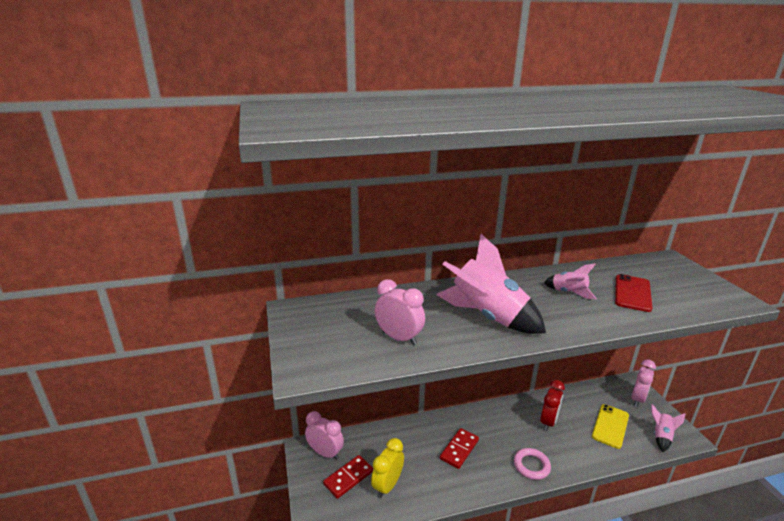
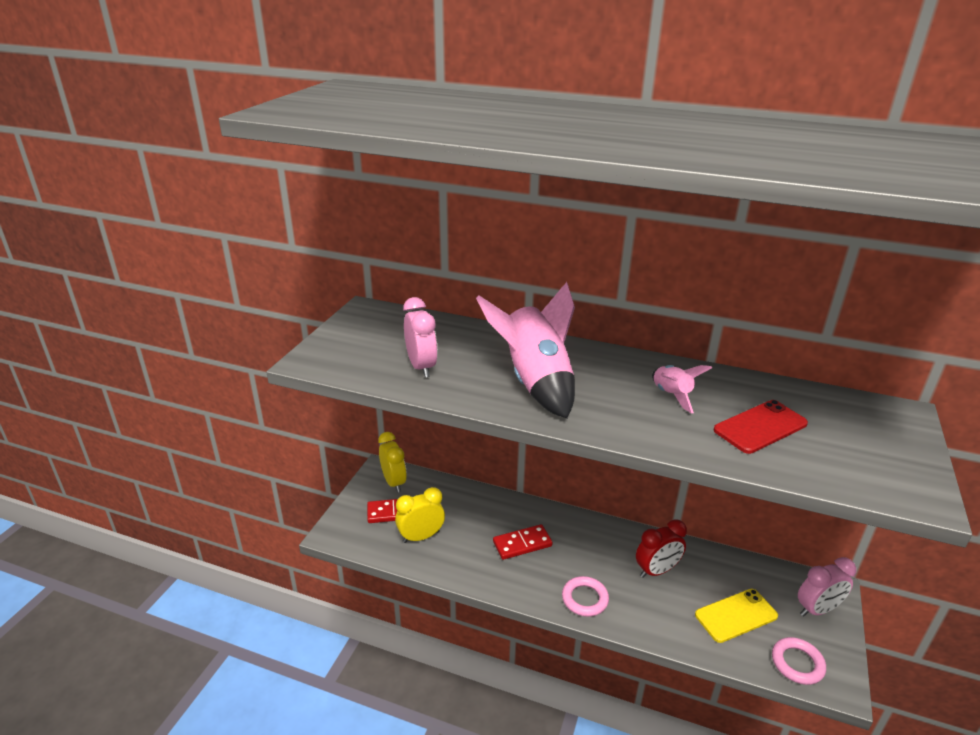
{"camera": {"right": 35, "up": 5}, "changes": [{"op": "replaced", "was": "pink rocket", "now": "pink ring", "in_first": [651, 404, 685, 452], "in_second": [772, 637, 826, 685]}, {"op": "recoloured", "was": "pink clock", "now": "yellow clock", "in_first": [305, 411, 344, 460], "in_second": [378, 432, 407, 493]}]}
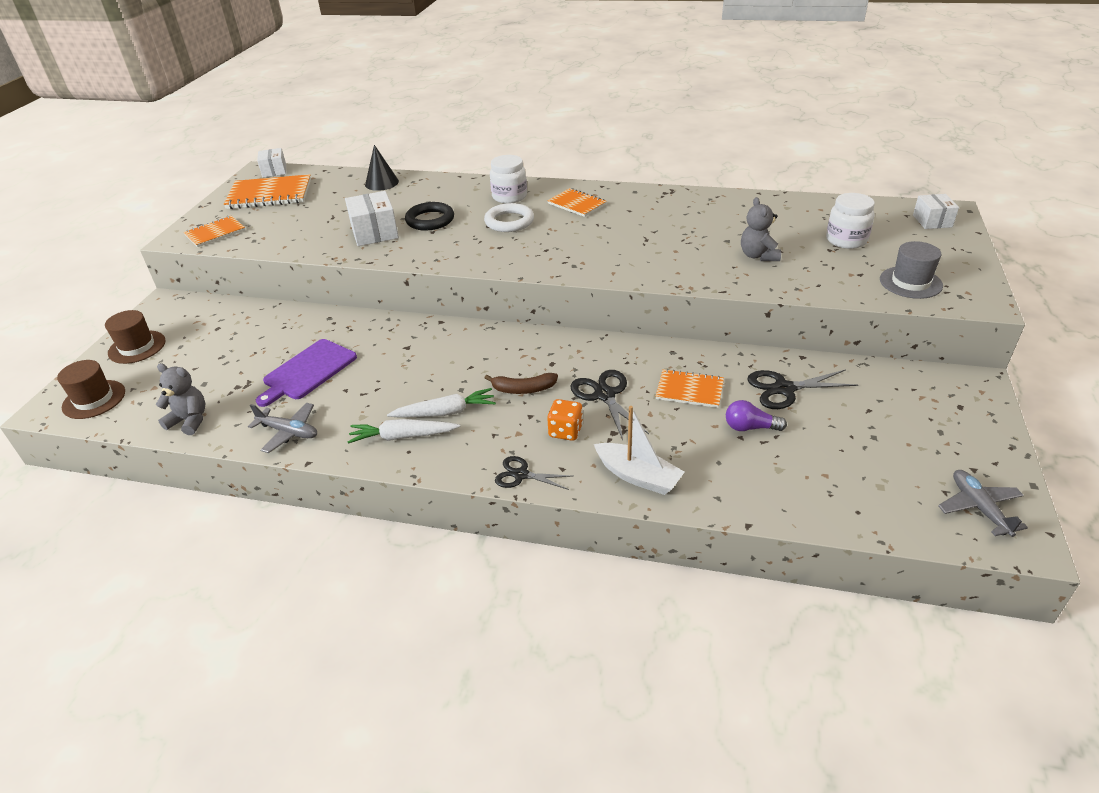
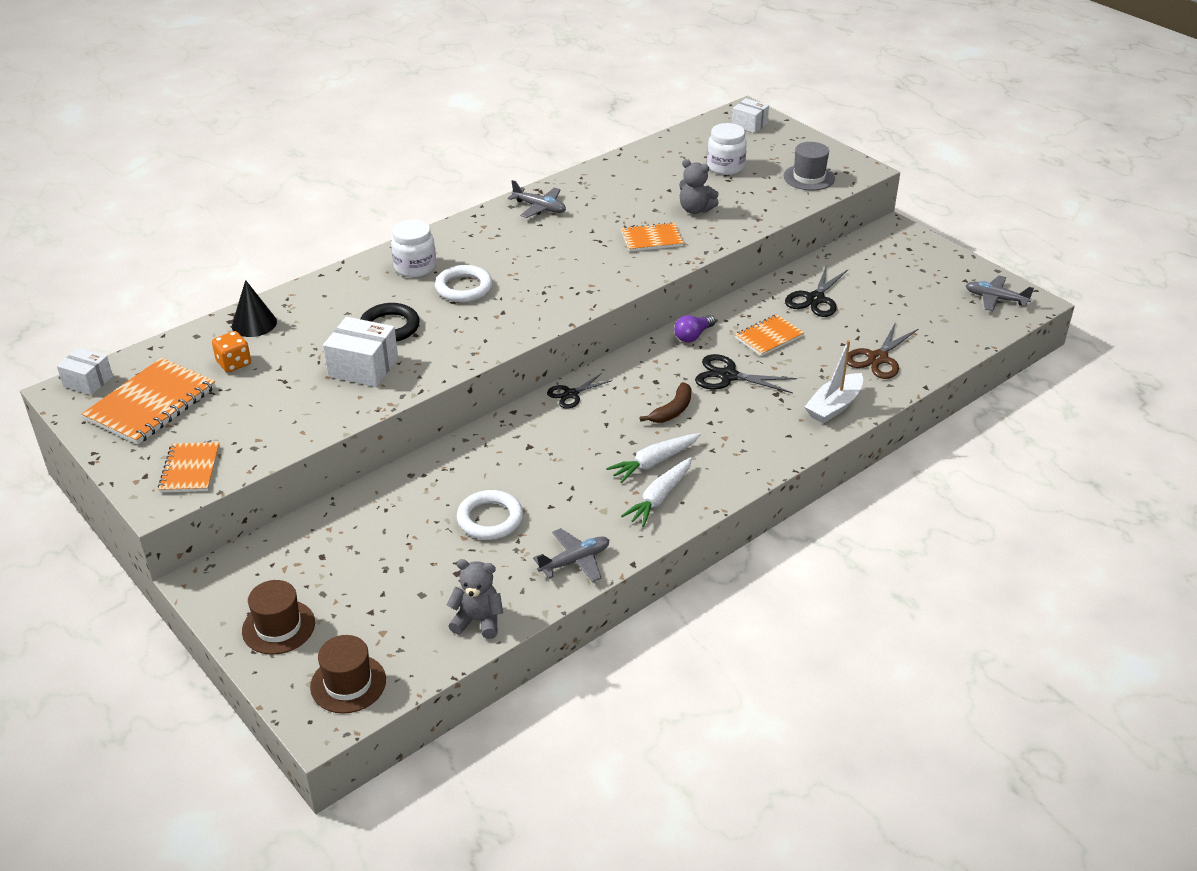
{"camera": {"right": -55, "up": 0}, "changes": [{"op": "added", "now": "grey plane", "in_second": [508, 180, 566, 218]}, {"op": "added", "now": "brown scissors", "in_second": [847, 322, 919, 379]}, {"op": "moved", "was": "black scissors", "in_first": [495, 456, 572, 490], "in_second": [547, 373, 613, 409]}, {"op": "moved", "was": "orange notebook", "in_first": [547, 188, 607, 217], "in_second": [621, 222, 684, 252]}, {"op": "moved", "was": "orange dice", "in_first": [547, 399, 583, 441], "in_second": [212, 331, 251, 372]}, {"op": "moved", "was": "purple light bulb", "in_first": [726, 400, 787, 431], "in_second": [674, 315, 715, 343]}, {"op": "replaced", "was": "purple cutting board", "now": "white ring", "in_first": [256, 339, 357, 407], "in_second": [457, 490, 523, 540]}, {"op": "turned", "was": "grey teddy bear", "in_first": [156, 363, 205, 435], "in_second": [447, 559, 503, 639], "clockwise": 45}, {"op": "turned", "was": "white carrot", "in_first": [387, 388, 496, 418], "in_second": [606, 433, 701, 483], "clockwise": -150}, {"op": "turned", "was": "white boat", "in_first": [594, 406, 684, 495], "in_second": [805, 340, 863, 424], "clockwise": 150}]}
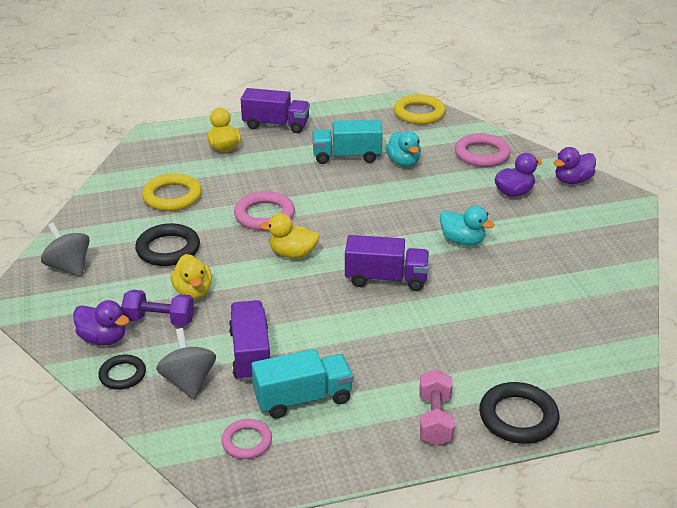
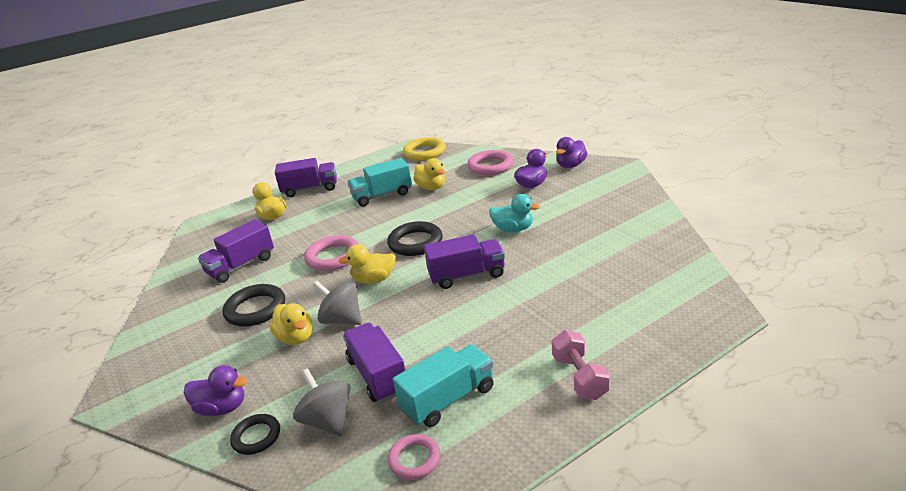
{"camera": {"right": -15, "up": -5}, "changes": [{"op": "removed", "was": "purple dumbbell", "in_first": [121, 290, 194, 326]}, {"op": "moved", "was": "grey spinning top", "in_first": [41, 222, 90, 277], "in_second": [313, 281, 362, 325]}, {"op": "moved", "was": "black ring", "in_first": [479, 382, 559, 444], "in_second": [387, 221, 443, 256]}, {"op": "replaced", "was": "yellow ring", "now": "purple truck", "in_first": [142, 173, 202, 211], "in_second": [198, 219, 274, 283]}, {"op": "recoloured", "was": "turquoise duck", "now": "yellow duck", "in_first": [385, 131, 421, 167], "in_second": [413, 158, 445, 190]}]}
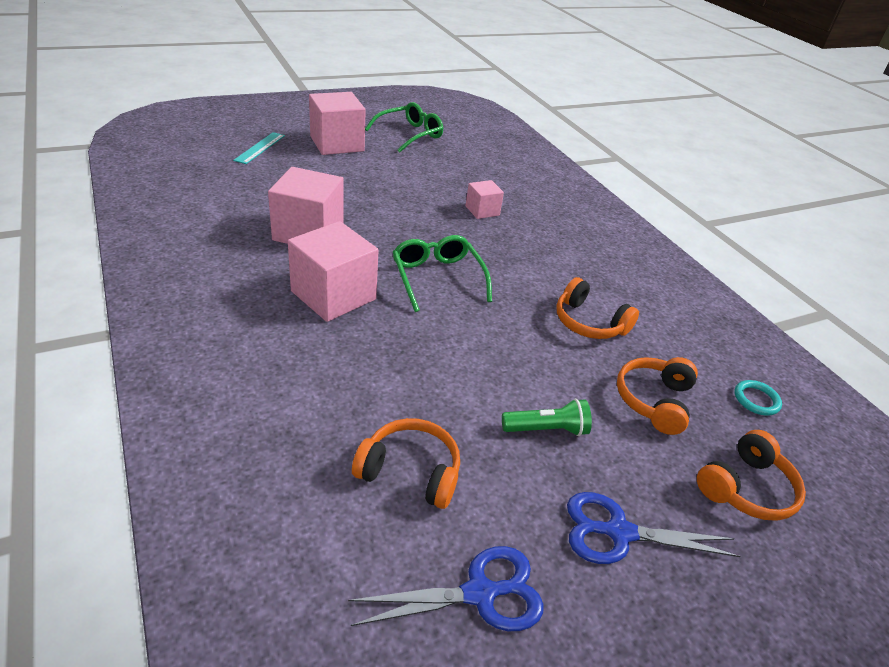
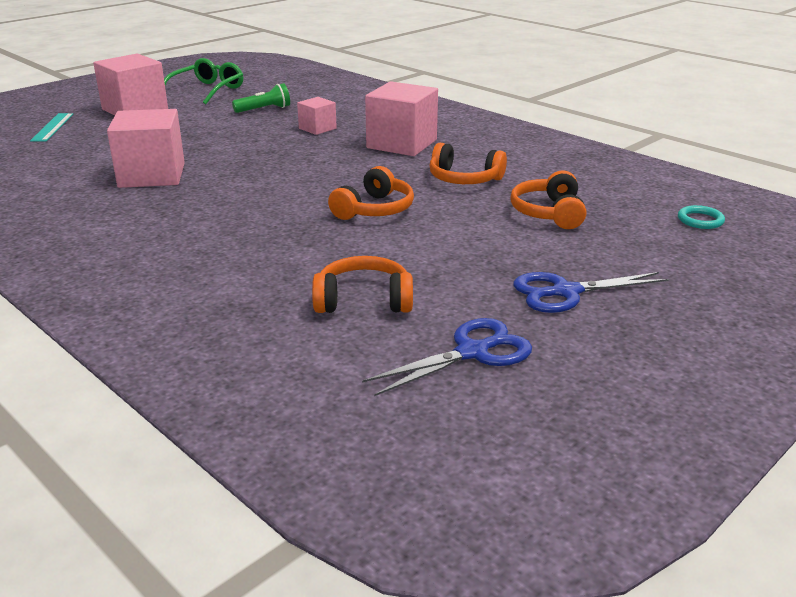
{"camera": {"right": -15, "up": -10}, "changes": [{"op": "removed", "was": "green glasses", "in_first": [393, 235, 492, 312]}, {"op": "moved", "was": "pink cube", "in_first": [288, 221, 378, 322], "in_second": [365, 81, 438, 156]}, {"op": "moved", "was": "green flashlight", "in_first": [502, 399, 592, 436], "in_second": [232, 83, 290, 113]}, {"op": "moved", "was": "orange headphones", "in_first": [697, 430, 806, 521], "in_second": [328, 166, 414, 220]}, {"op": "moved", "was": "turquoise ring", "in_first": [734, 380, 782, 416], "in_second": [678, 205, 725, 229]}]}
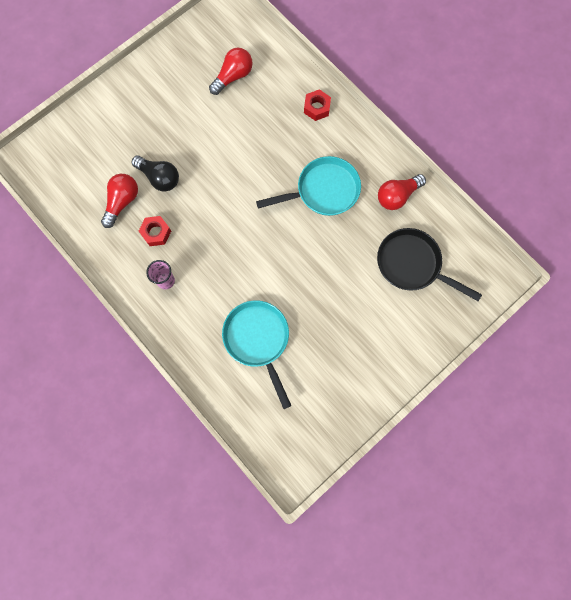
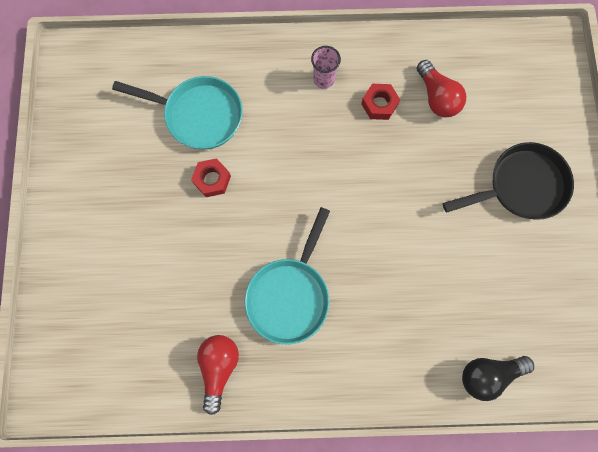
{"camera": {"right": 130, "up": 0}, "changes": [{"op": "removed", "was": "red light bulb", "in_first": [209, 48, 253, 95]}, {"op": "moved", "was": "black light bulb", "in_first": [132, 156, 179, 192], "in_second": [462, 356, 534, 401]}, {"op": "moved", "was": "red nut", "in_first": [304, 89, 331, 121], "in_second": [191, 158, 231, 197]}, {"op": "moved", "was": "black pan", "in_first": [377, 228, 482, 301], "in_second": [443, 142, 574, 220]}]}
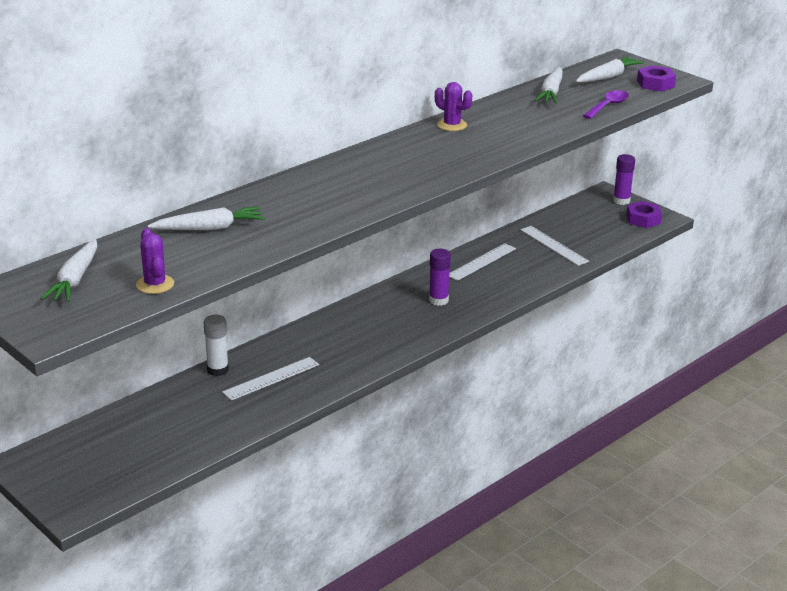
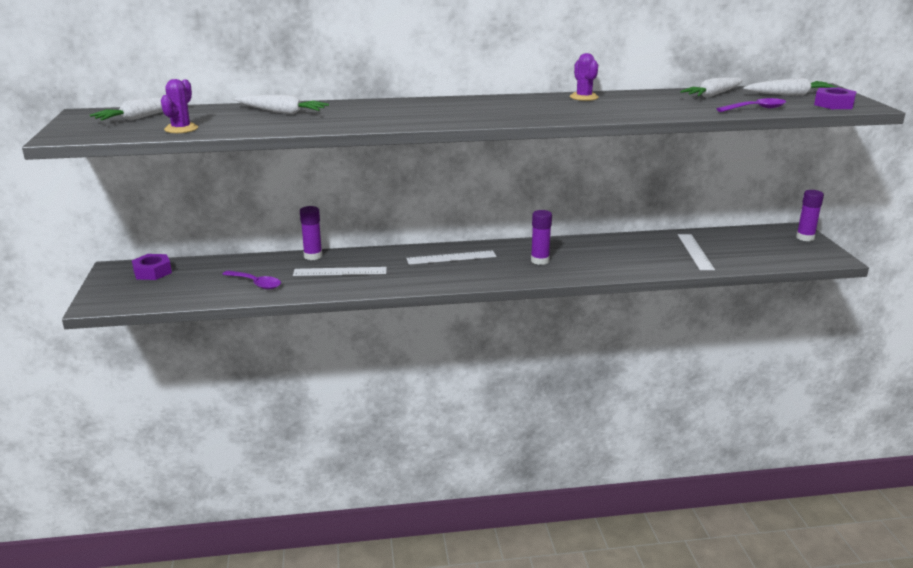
{"camera": {"right": 35, "up": -5}, "changes": [{"op": "added", "now": "purple spoon", "in_second": [222, 270, 281, 289]}, {"op": "moved", "was": "white ruler", "in_first": [449, 243, 516, 281], "in_second": [406, 250, 496, 265]}, {"op": "moved", "was": "purple nut", "in_first": [626, 201, 662, 228], "in_second": [132, 254, 172, 280]}, {"op": "recoloured", "was": "white glue stick", "now": "purple glue stick", "in_first": [203, 315, 229, 376], "in_second": [300, 206, 322, 260]}]}
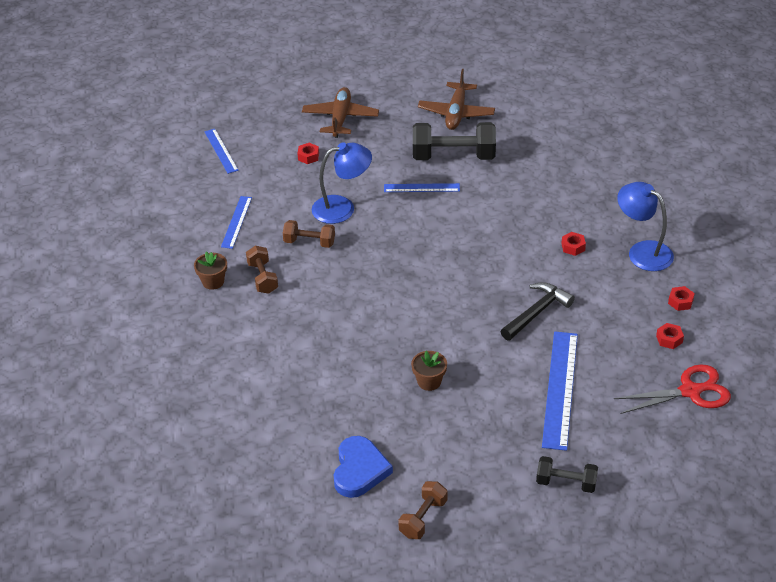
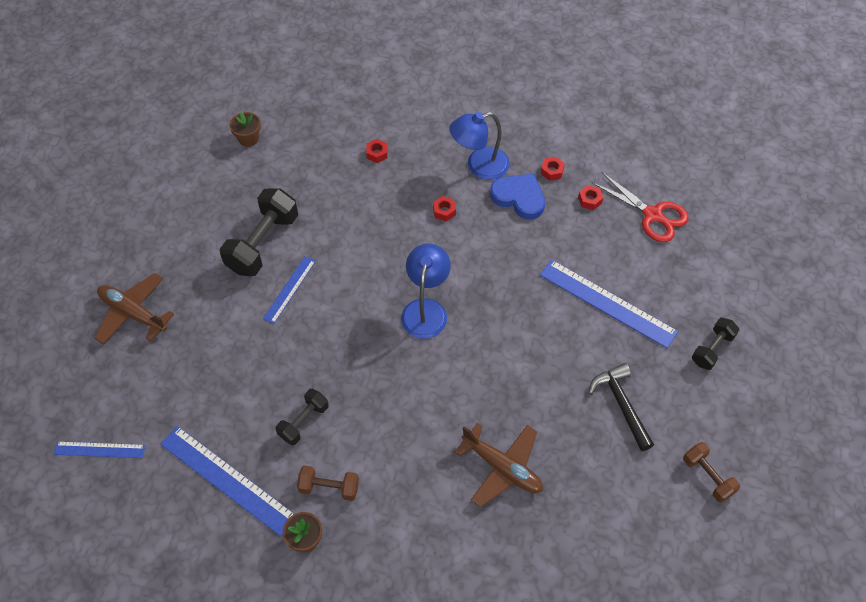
{"camera": {"right": -65, "up": 15}, "changes": [{"op": "moved", "was": "red nut", "in_first": [297, 143, 319, 164], "in_second": [366, 139, 388, 163]}, {"op": "moved", "was": "blue lamp", "in_first": [312, 142, 372, 224], "in_second": [401, 244, 451, 339]}, {"op": "moved", "was": "blue heart", "in_first": [334, 436, 393, 498], "in_second": [490, 174, 545, 219]}, {"op": "moved", "was": "brown flower pot", "in_first": [411, 351, 447, 391], "in_second": [230, 112, 261, 147]}, {"op": "moved", "was": "brown plane", "in_first": [418, 69, 495, 130], "in_second": [455, 423, 543, 507]}, {"op": "moved", "was": "black hammer", "in_first": [501, 282, 575, 341], "in_second": [589, 363, 654, 451]}, {"op": "recoloured", "was": "brown dumbbell", "now": "black dumbbell", "in_first": [283, 220, 335, 248], "in_second": [276, 389, 329, 445]}, {"op": "turned", "was": "red scissors", "in_first": [614, 364, 731, 414], "in_second": [592, 172, 689, 242], "clockwise": 120}, {"op": "resized", "was": "blue ruler", "in_first": [221, 196, 252, 249], "in_second": [160, 426, 294, 536], "ratio": 1.77}]}
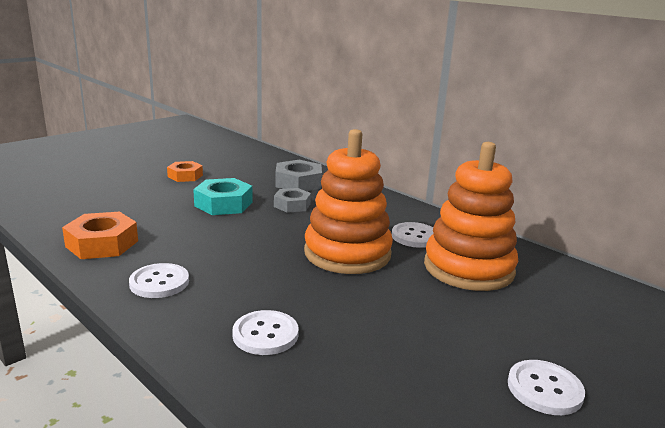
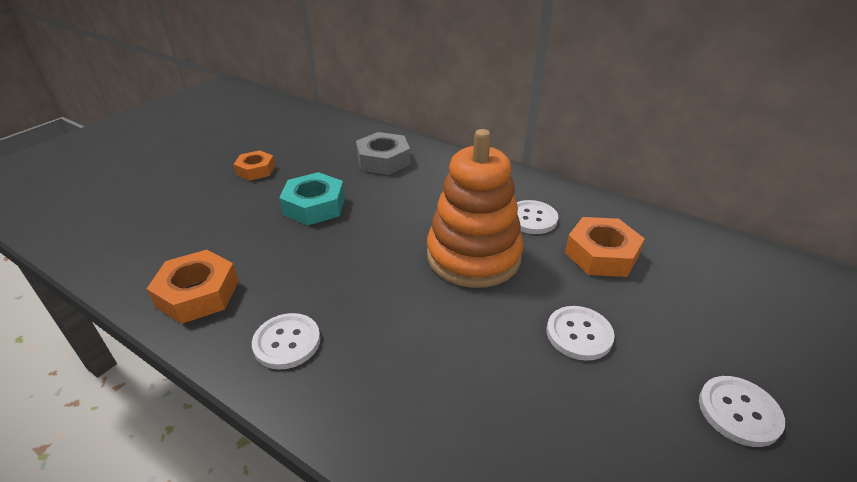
{"camera": {"right": -10, "up": 15}, "changes": [{"op": "removed", "was": "grey nut", "in_first": [274, 188, 311, 213]}, {"op": "moved", "was": "white button", "in_first": [232, 310, 299, 355], "in_second": [546, 306, 615, 361]}, {"op": "replaced", "was": "orange stacking toy", "now": "orange nut", "in_first": [424, 142, 518, 291], "in_second": [565, 217, 645, 277]}]}
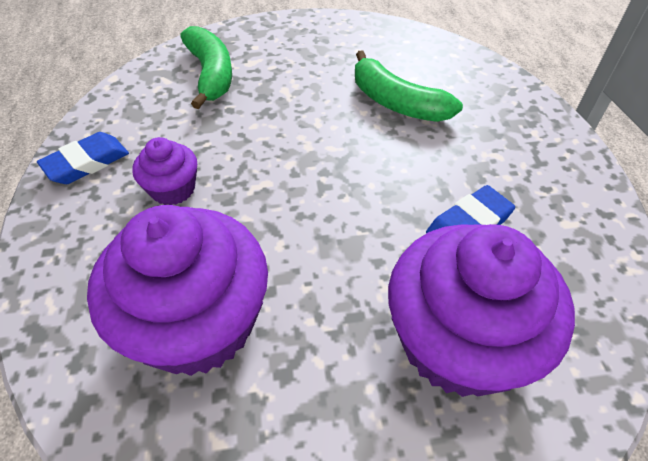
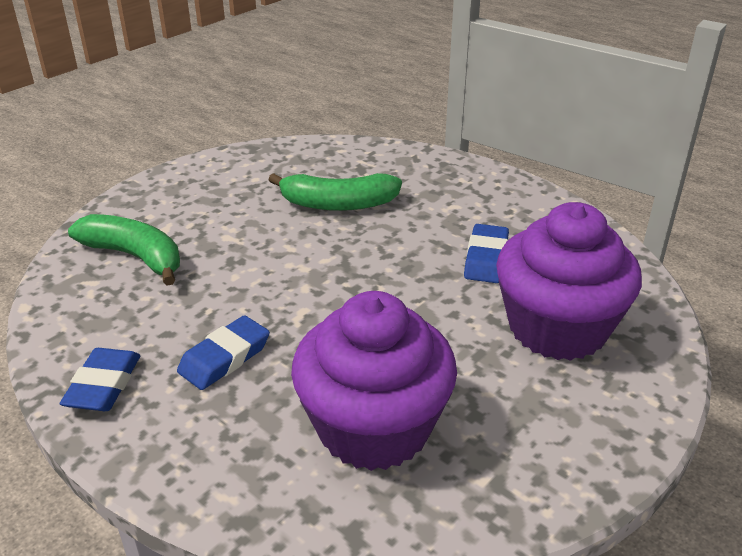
{"camera": {"right": -40, "up": -15}, "changes": [{"op": "replaced", "was": "purple cupcake", "now": "blue eraser", "in_first": [133, 137, 197, 205], "in_second": [177, 315, 270, 390]}]}
